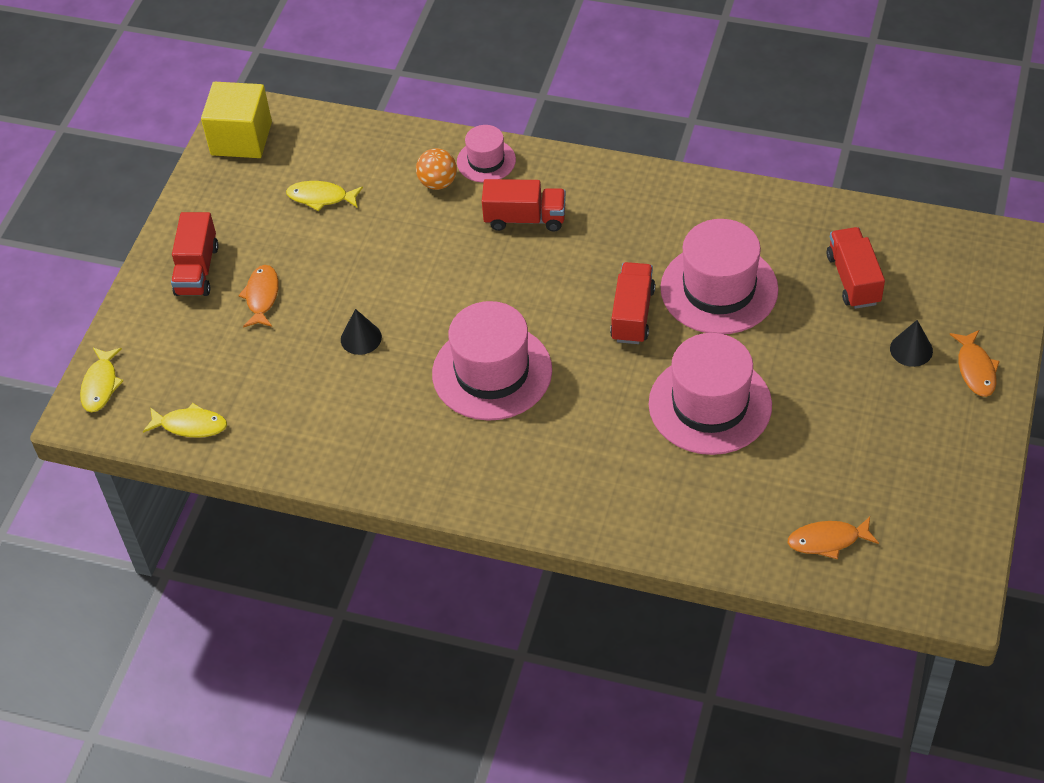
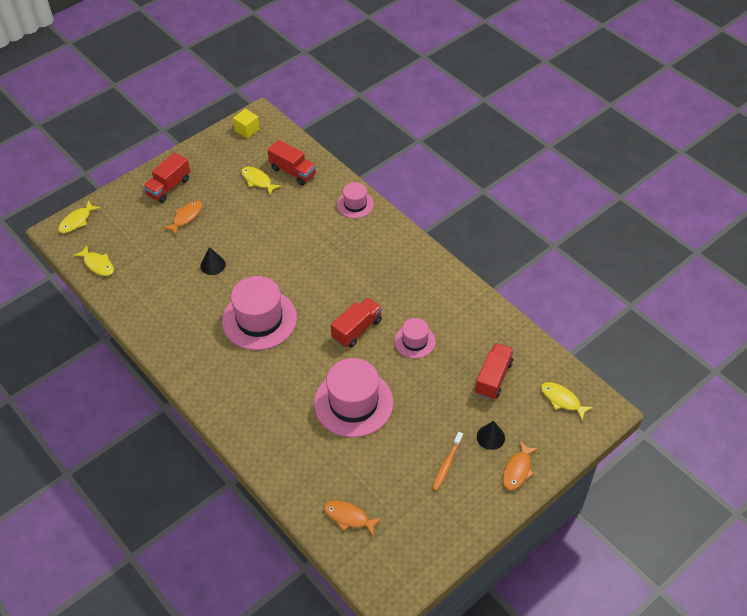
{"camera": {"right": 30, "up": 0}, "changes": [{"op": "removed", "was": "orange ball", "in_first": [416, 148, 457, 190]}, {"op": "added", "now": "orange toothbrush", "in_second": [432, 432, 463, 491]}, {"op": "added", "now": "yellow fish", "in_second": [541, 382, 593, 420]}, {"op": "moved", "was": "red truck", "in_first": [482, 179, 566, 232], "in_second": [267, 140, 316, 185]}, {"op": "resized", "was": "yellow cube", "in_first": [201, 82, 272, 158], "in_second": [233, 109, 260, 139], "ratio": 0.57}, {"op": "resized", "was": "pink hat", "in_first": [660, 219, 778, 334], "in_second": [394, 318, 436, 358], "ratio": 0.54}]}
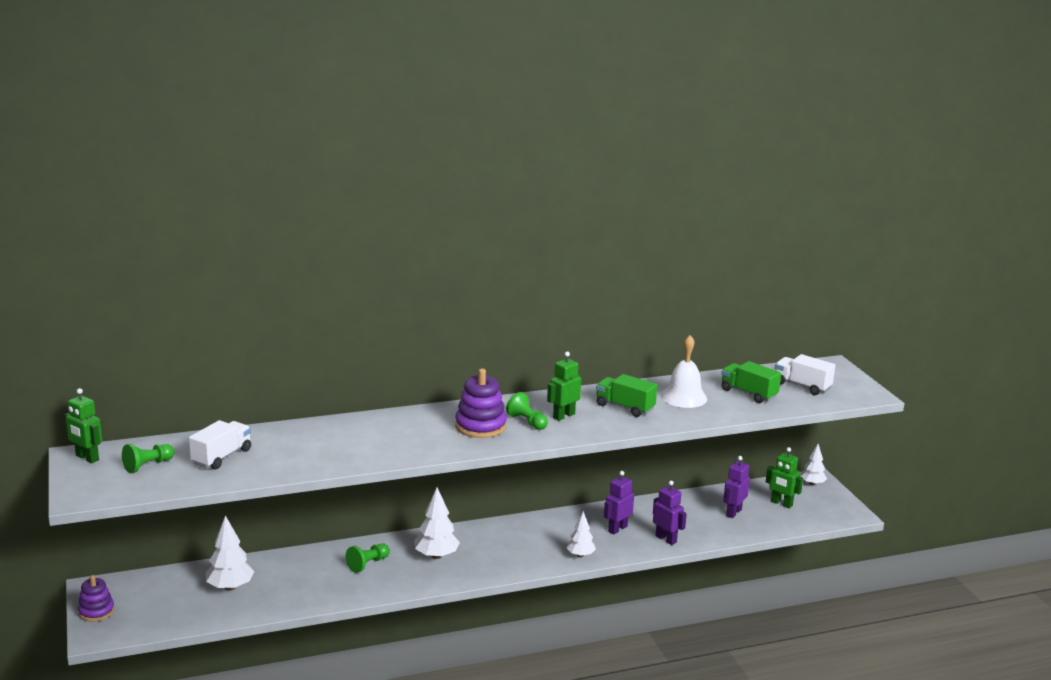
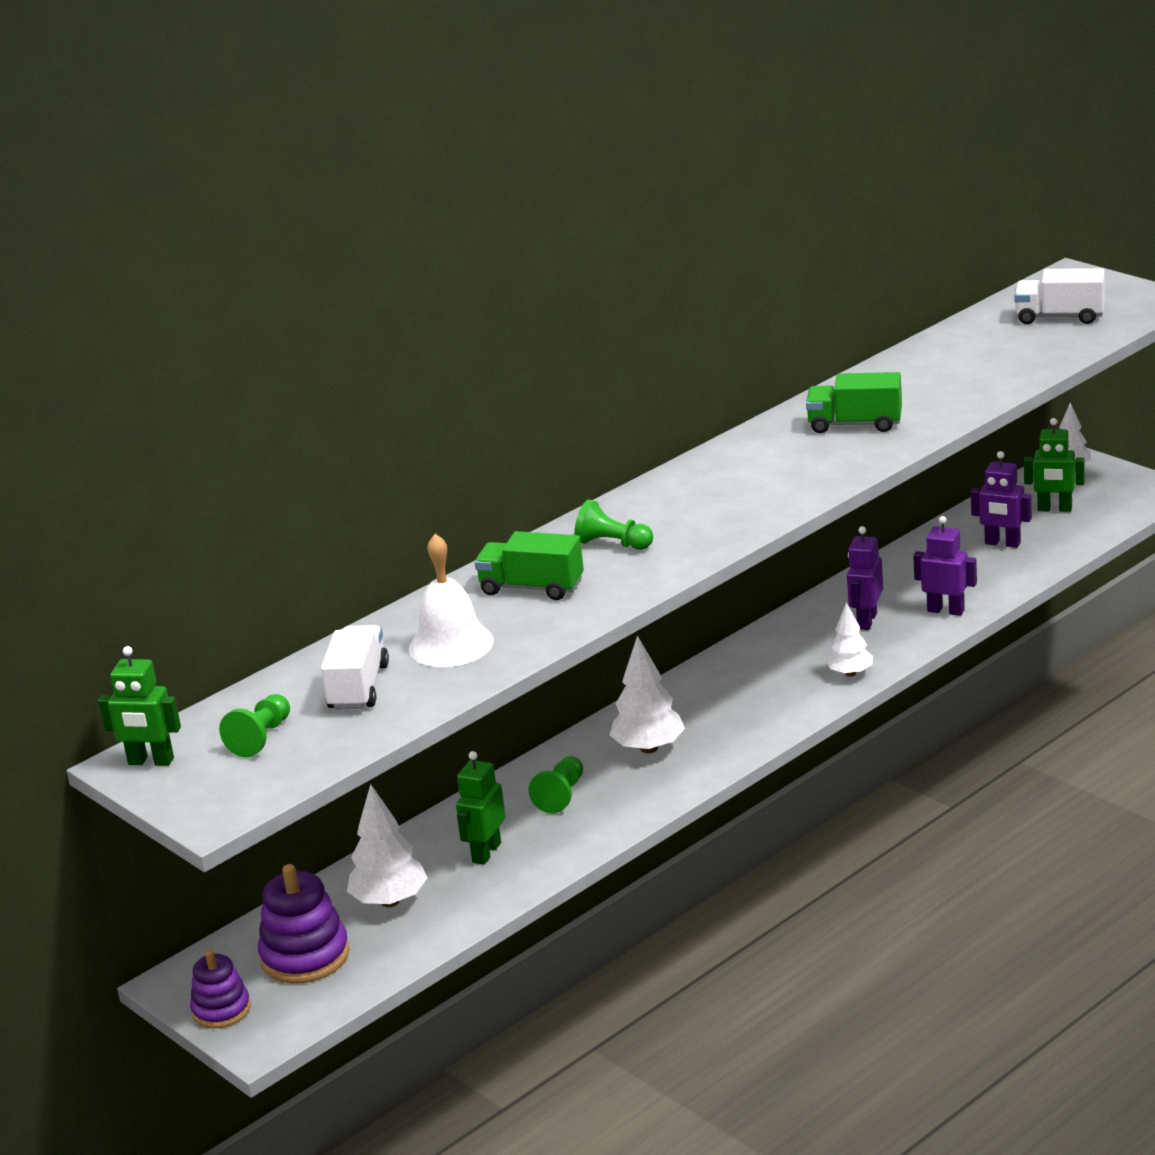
{"camera": {"right": -20, "up": 5}, "changes": [{"op": "moved", "was": "purple stacking toy", "in_first": [455, 369, 507, 438], "in_second": [258, 864, 350, 984]}, {"op": "moved", "was": "green pawn", "in_first": [506, 392, 548, 430], "in_second": [574, 500, 653, 550]}, {"op": "moved", "was": "green robot", "in_first": [547, 351, 581, 421], "in_second": [456, 751, 506, 865]}, {"op": "moved", "was": "white bell", "in_first": [661, 335, 707, 408], "in_second": [409, 534, 494, 667]}, {"op": "moved", "was": "green truck", "in_first": [721, 361, 781, 403], "in_second": [474, 531, 584, 600]}, {"op": "turned", "was": "purple robot", "in_first": [723, 456, 750, 518], "in_second": [971, 451, 1032, 548], "clockwise": -75}]}
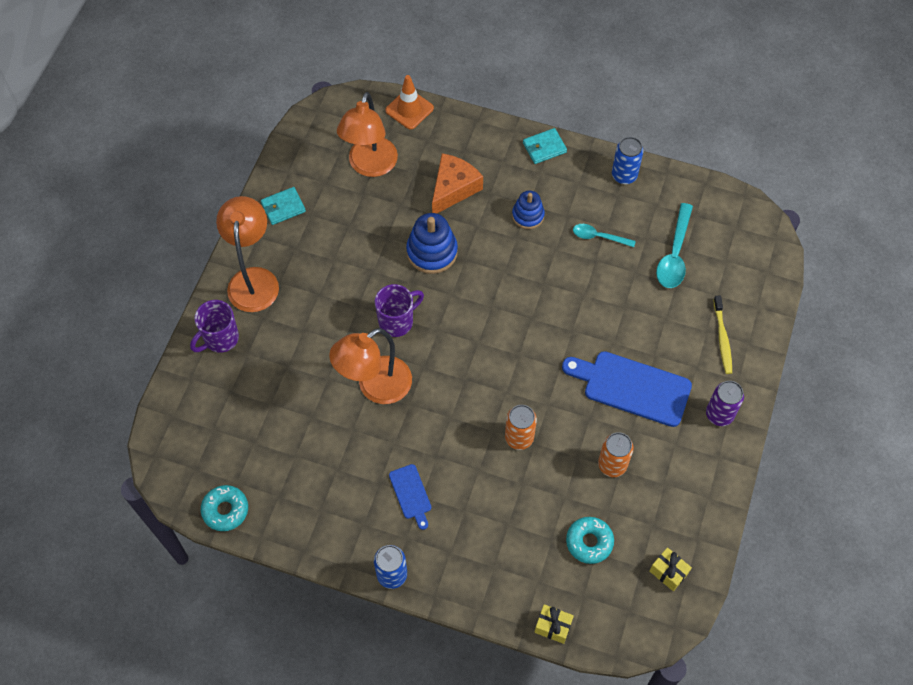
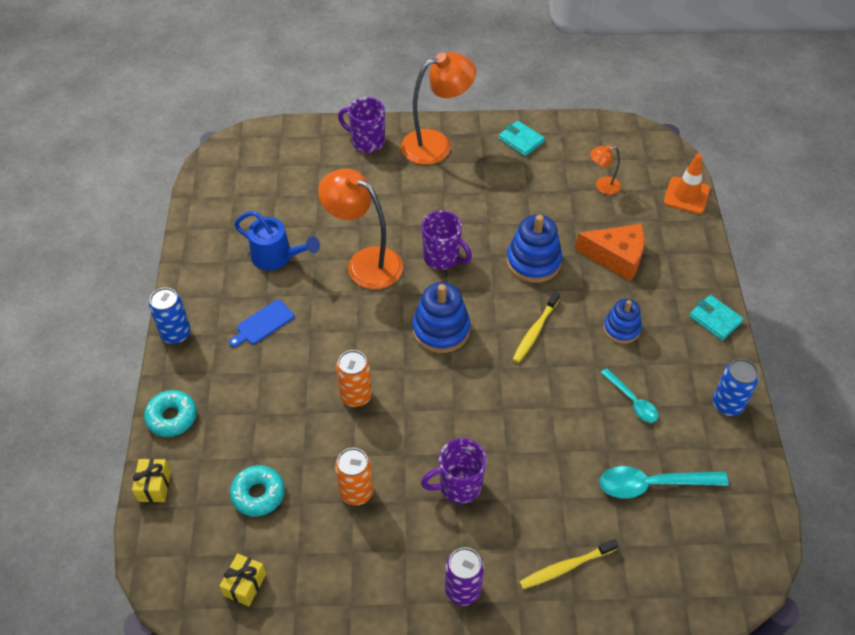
{"camera": {"right": 70, "up": -10}, "changes": [{"op": "added", "now": "blue watering can", "in_second": [234, 211, 320, 271]}, {"op": "added", "now": "blue stacking toy", "in_second": [412, 282, 470, 353]}, {"op": "added", "now": "yellow toothbrush", "in_second": [512, 291, 560, 363]}, {"op": "moved", "was": "turquoise donut", "in_first": [201, 485, 248, 531], "in_second": [144, 390, 197, 437]}, {"op": "replaced", "was": "blue cutting board", "now": "purple mug", "in_first": [562, 351, 692, 427], "in_second": [421, 438, 486, 504]}, {"op": "turned", "was": "turquoise spoon", "in_first": [573, 224, 636, 247], "in_second": [601, 368, 658, 422], "clockwise": 150}, {"op": "resized", "was": "orange lamp", "in_first": [337, 92, 398, 177], "in_second": [590, 145, 621, 195], "ratio": 0.49}]}
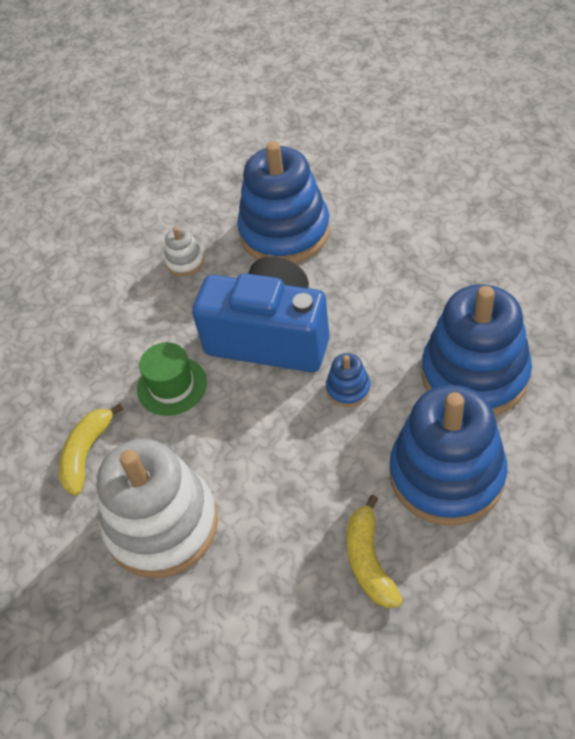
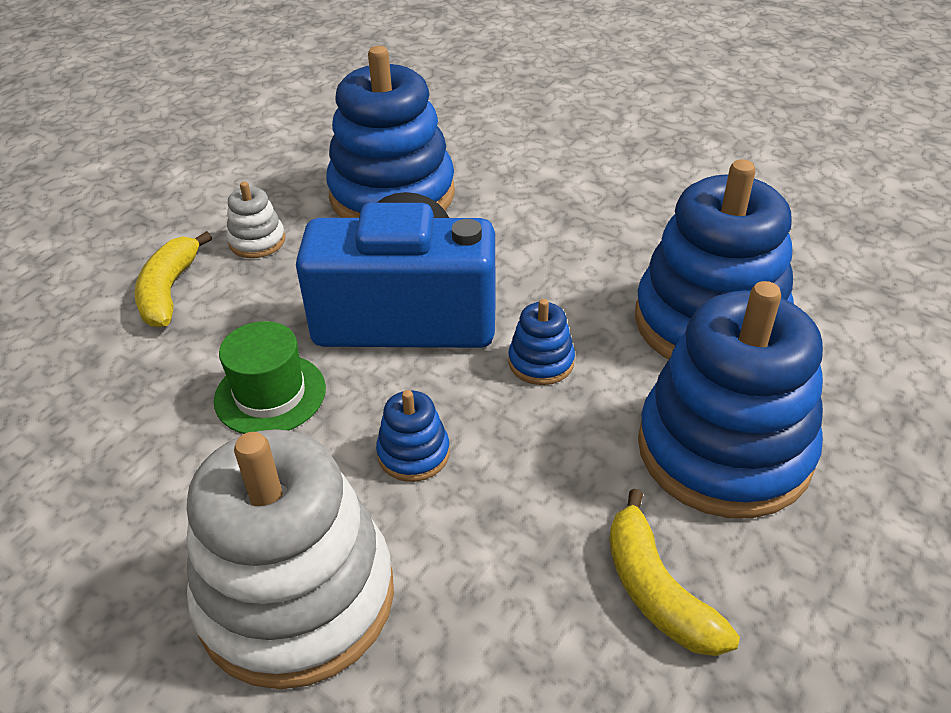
{"camera": {"right": -20, "up": -10}, "changes": [{"op": "added", "now": "blue stacking toy", "in_second": [376, 390, 450, 482]}, {"op": "moved", "was": "yellow banana", "in_first": [58, 404, 124, 496], "in_second": [134, 231, 212, 327]}]}
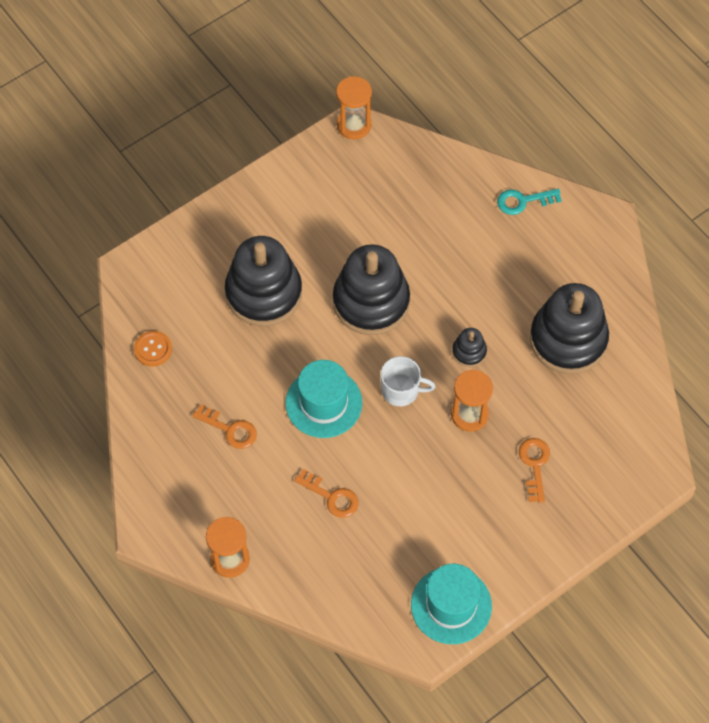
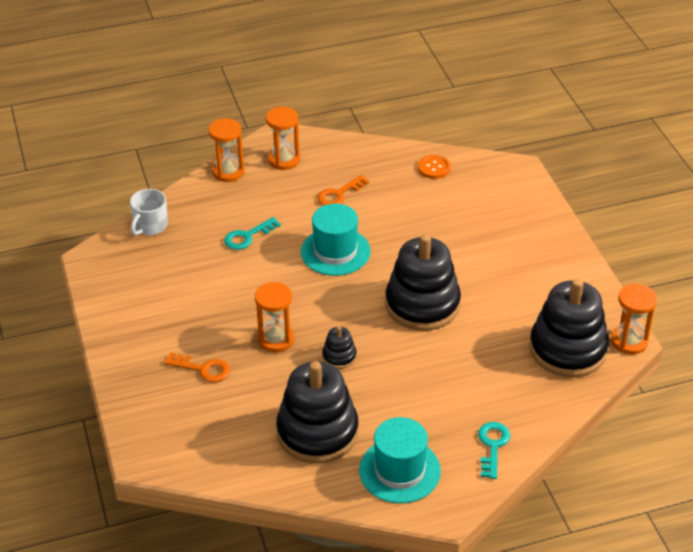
{"camera": {"right": 110, "up": -20}, "changes": [{"op": "added", "now": "orange hourglass", "in_second": [266, 107, 300, 170]}, {"op": "moved", "was": "black stacking toy", "in_first": [225, 236, 302, 326], "in_second": [530, 278, 609, 377]}, {"op": "moved", "was": "white mug", "in_first": [381, 356, 436, 406], "in_second": [130, 189, 168, 235]}, {"op": "moved", "was": "turquoise hat", "in_first": [411, 564, 492, 644], "in_second": [359, 417, 441, 503]}, {"op": "recoloured", "was": "orange key", "now": "turquoise key", "in_first": [294, 469, 358, 518], "in_second": [224, 217, 281, 250]}]}
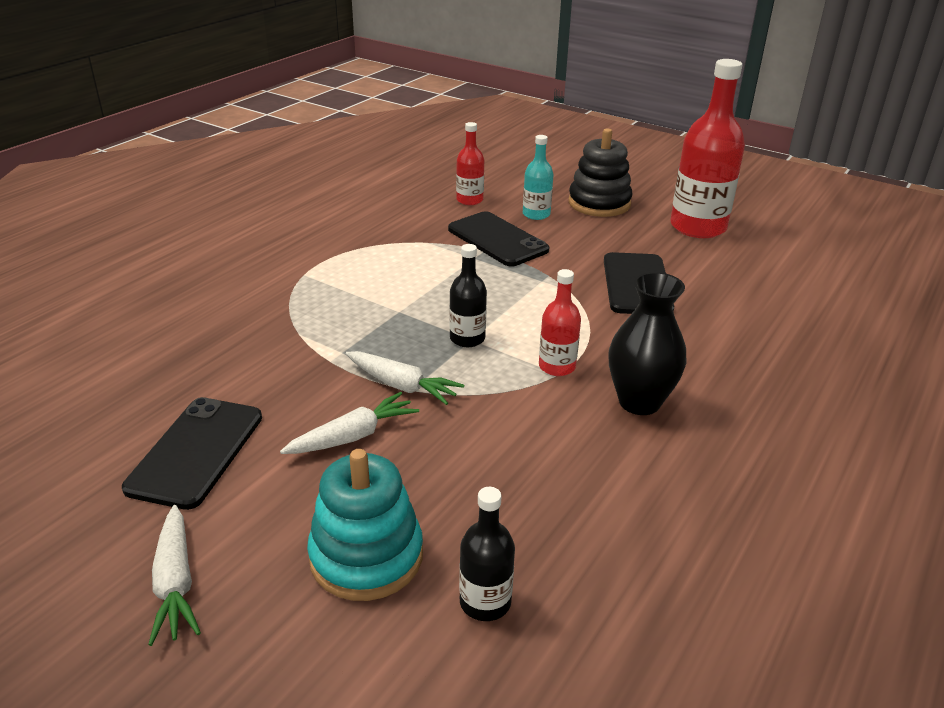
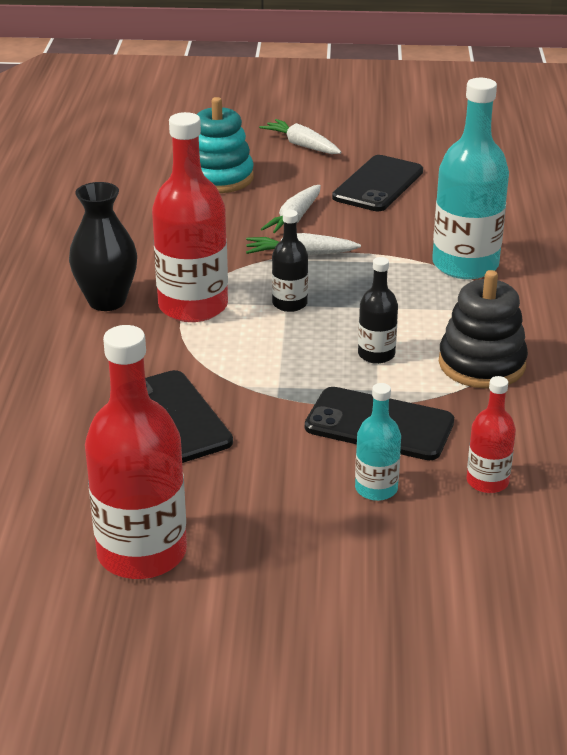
{"camera": {"right": 150, "up": 0}, "changes": [{"op": "added", "now": "turquoise bottle", "in_second": [432, 78, 509, 279]}, {"op": "moved", "was": "black bottle", "in_first": [459, 487, 515, 621], "in_second": [358, 257, 398, 364]}, {"op": "moved", "was": "black stacking toy", "in_first": [568, 128, 632, 217], "in_second": [439, 270, 528, 389]}, {"op": "turned", "was": "black phone", "in_first": [122, 397, 262, 510], "in_second": [332, 155, 423, 211], "clockwise": 45}, {"op": "resized", "was": "red bottle", "in_first": [539, 269, 581, 376], "in_second": [152, 112, 228, 322], "ratio": 1.97}]}
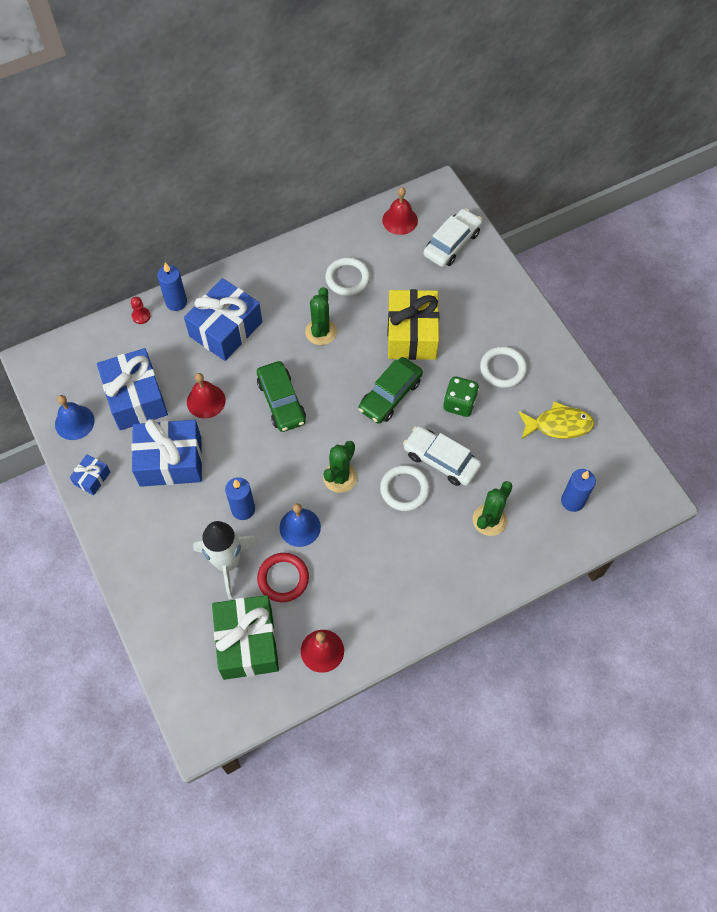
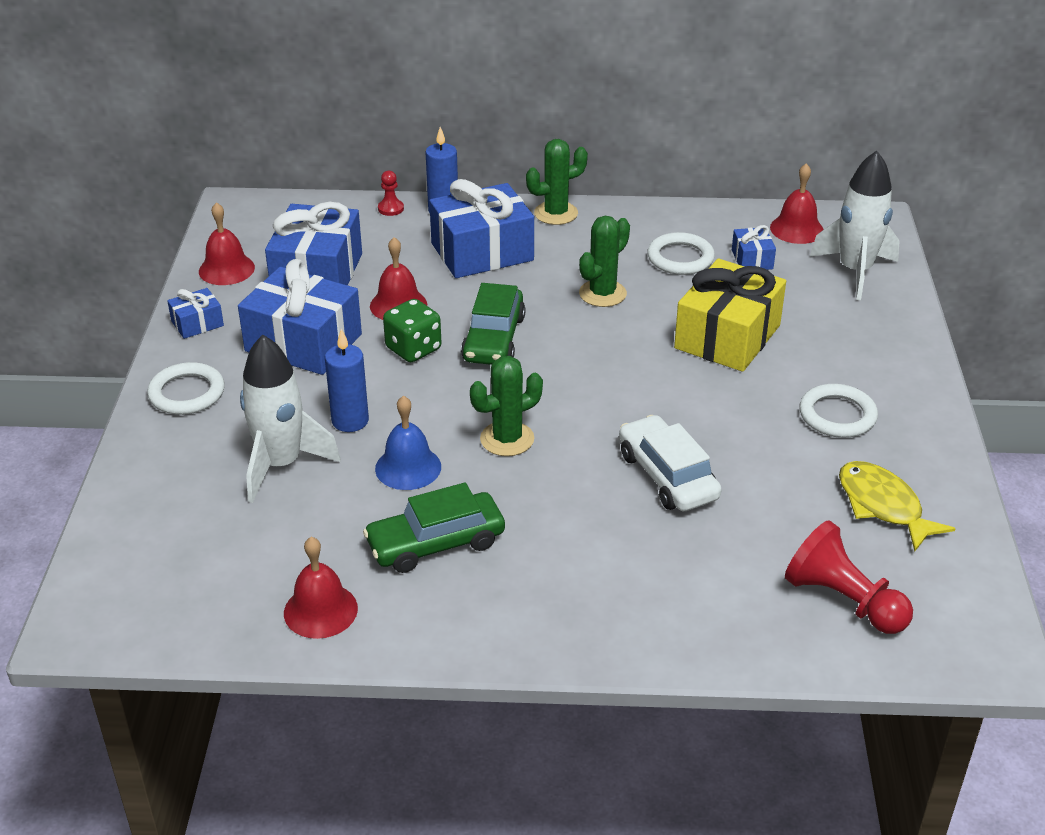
{"camera": {"right": 30, "up": -25}, "changes": [{"op": "removed", "was": "green gift", "in_first": [212, 595, 279, 680]}, {"op": "removed", "was": "red ring", "in_first": [257, 553, 309, 602]}, {"op": "added", "now": "blue gift", "in_second": [732, 225, 776, 270]}, {"op": "moved", "was": "green car", "in_first": [358, 357, 423, 424], "in_second": [363, 482, 505, 573]}, {"op": "moved", "was": "white ring", "in_first": [380, 465, 430, 511], "in_second": [147, 362, 225, 415]}, {"op": "moved", "was": "green dice", "in_first": [443, 376, 479, 417], "in_second": [383, 299, 441, 362]}, {"op": "moved", "was": "green cactus", "in_first": [473, 481, 513, 536], "in_second": [526, 139, 588, 225]}, {"op": "replaced", "was": "white car", "now": "white rocket", "in_first": [423, 208, 482, 267], "in_second": [810, 150, 900, 300]}, {"op": "replaced", "was": "blue candle", "now": "red pawn", "in_first": [561, 469, 596, 512], "in_second": [785, 520, 913, 634]}, {"op": "recoloured", "was": "blue bell", "now": "red bell", "in_first": [55, 395, 95, 440], "in_second": [199, 202, 255, 285]}, {"op": "turned", "was": "yellow fish", "in_first": [518, 401, 594, 439], "in_second": [839, 461, 956, 551], "clockwise": -150}]}
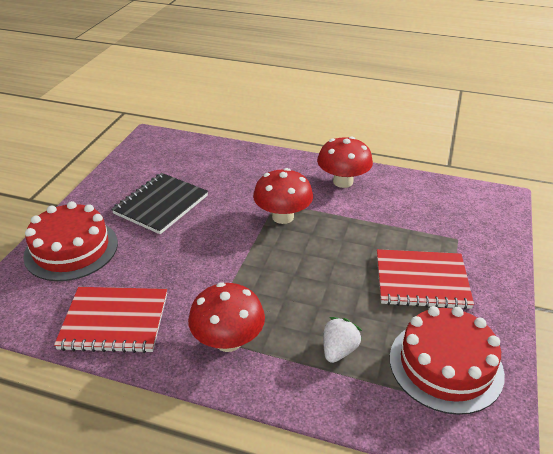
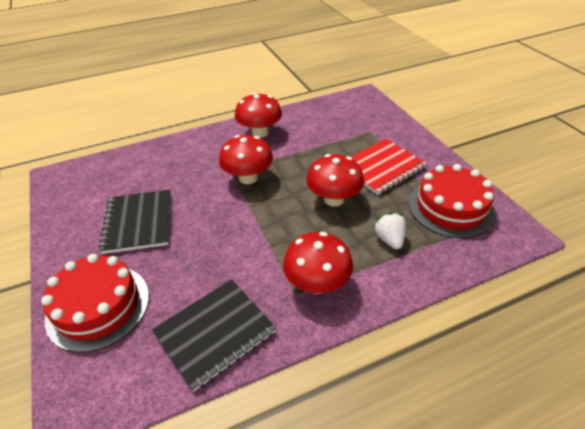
{"camera": {"right": -40, "up": 5}, "changes": [{"op": "added", "now": "red mushroom", "in_second": [306, 154, 364, 207]}, {"op": "recoloured", "was": "red notebook", "now": "black notebook", "in_first": [54, 287, 167, 353], "in_second": [152, 279, 276, 391]}]}
